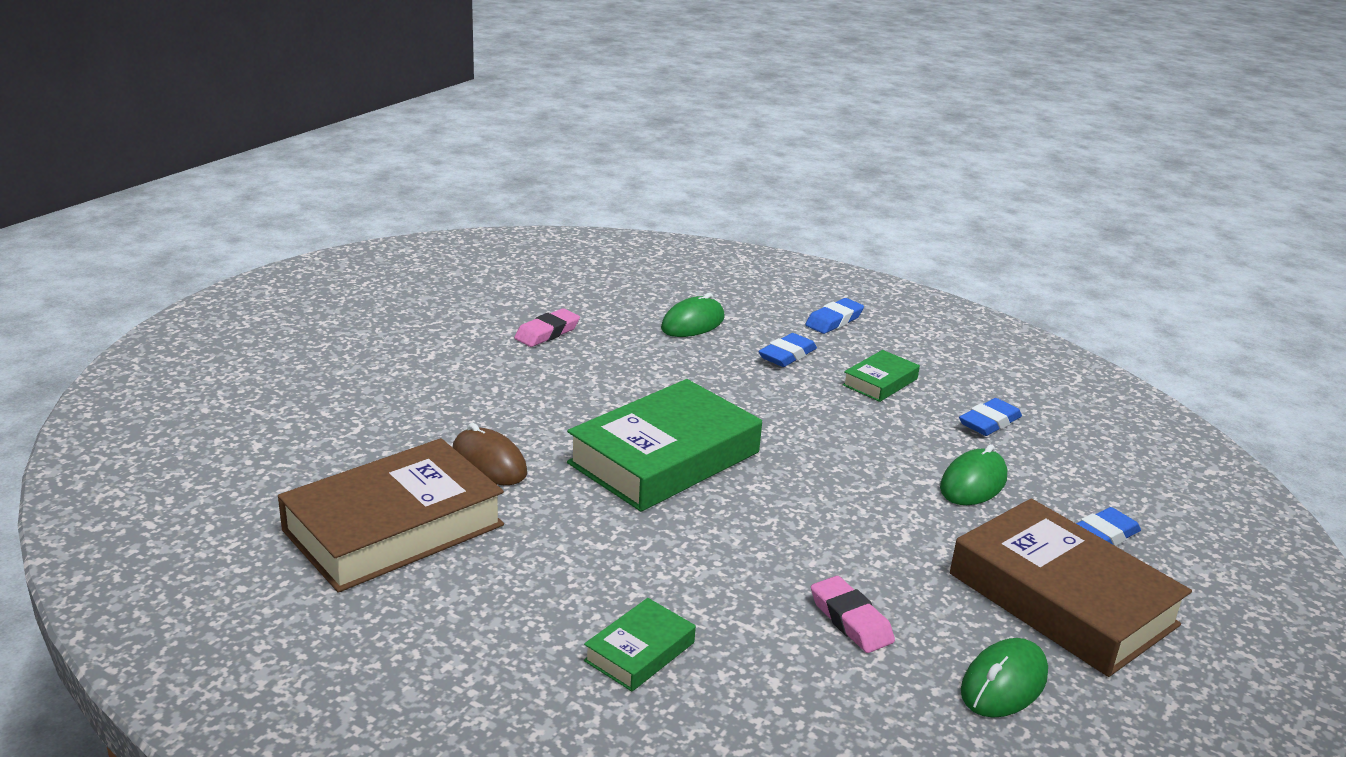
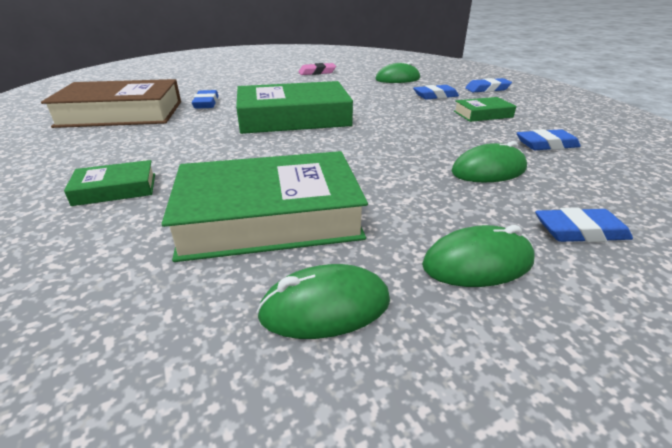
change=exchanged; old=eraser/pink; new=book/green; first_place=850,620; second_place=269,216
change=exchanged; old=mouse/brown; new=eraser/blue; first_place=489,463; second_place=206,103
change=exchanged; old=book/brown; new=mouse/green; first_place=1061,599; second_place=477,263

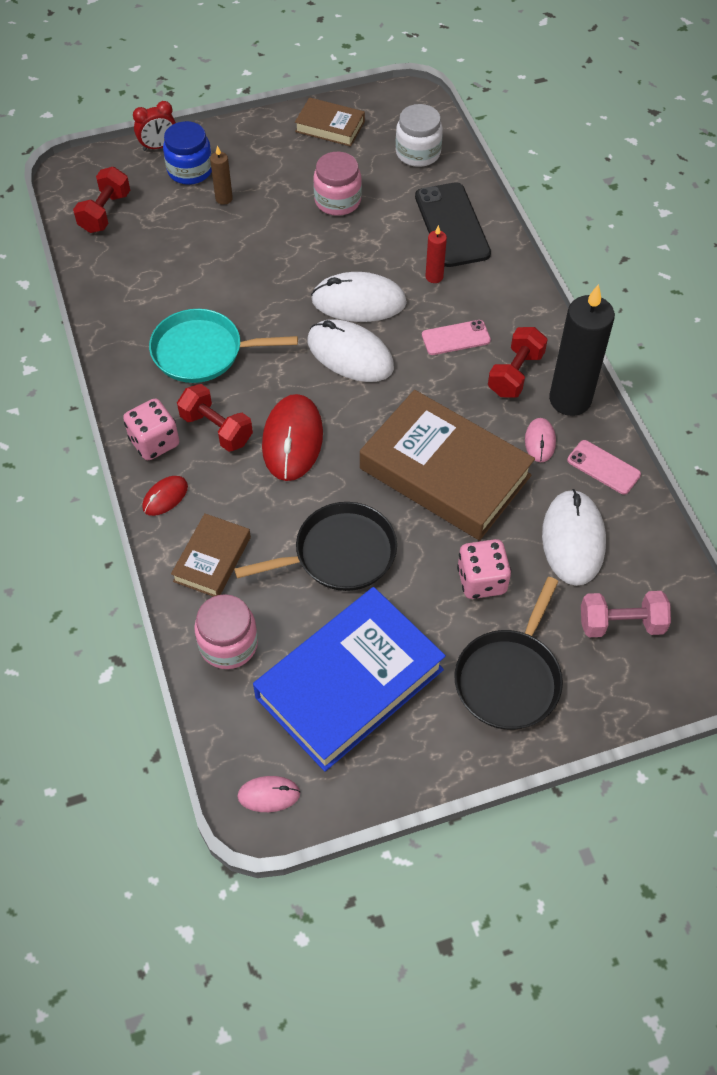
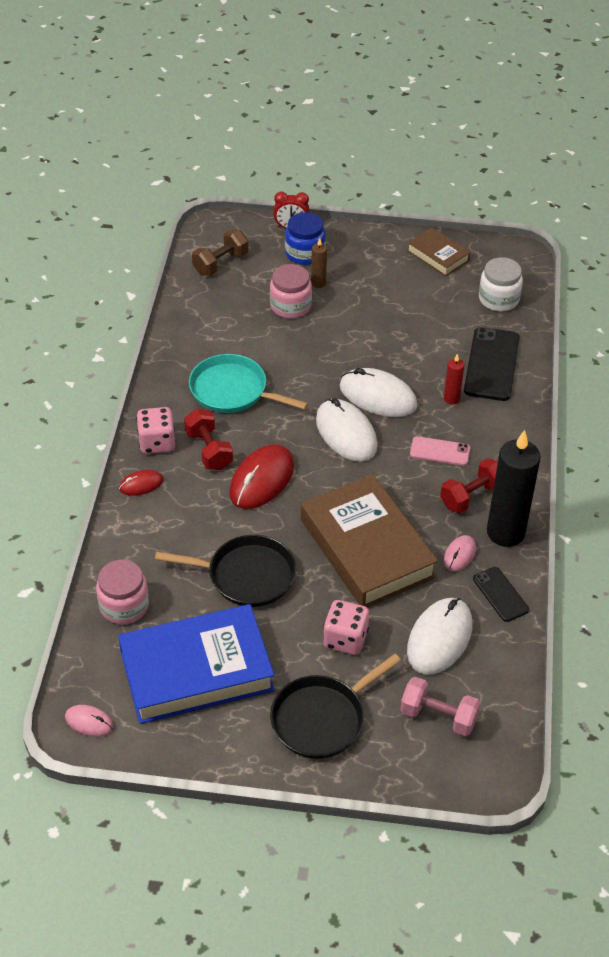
change=colour; old=dumbbell/red; new=dumbbell/brown; first_place=105,212; second_place=220,263
change=relocated; old=jar/pink; first_place=337,201; second_place=290,306
change=colour; old=phone/pink; new=phone/black; first_place=603,467; second_place=500,594
change=missing; old=book/brown; first_place=212,559

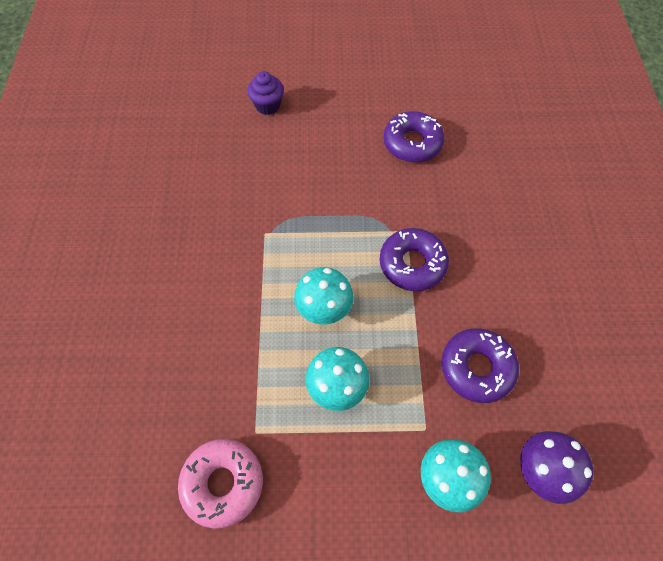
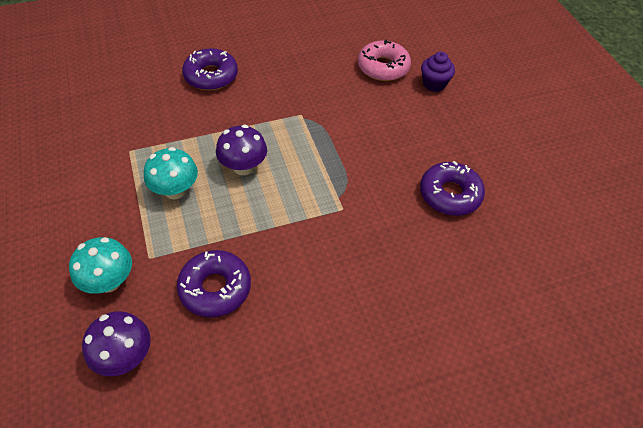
change=relocated; old=donut/purple; first_place=412,264; second_place=211,76
change=colour; old=mushroom/turquoise; new=mushroom/purple; first_place=324,308; second_place=243,167
change=relocated; old=donut/pink; first_place=223,483; second_place=383,67

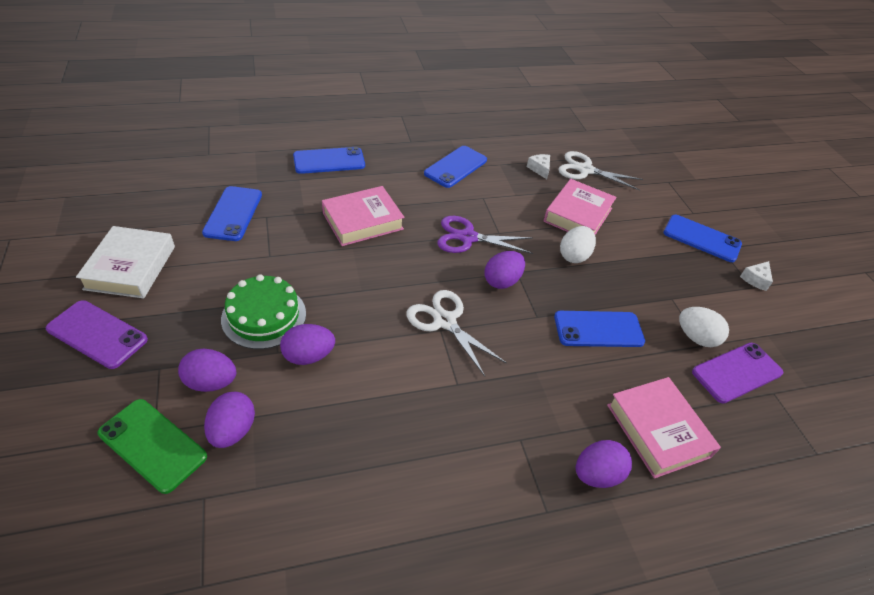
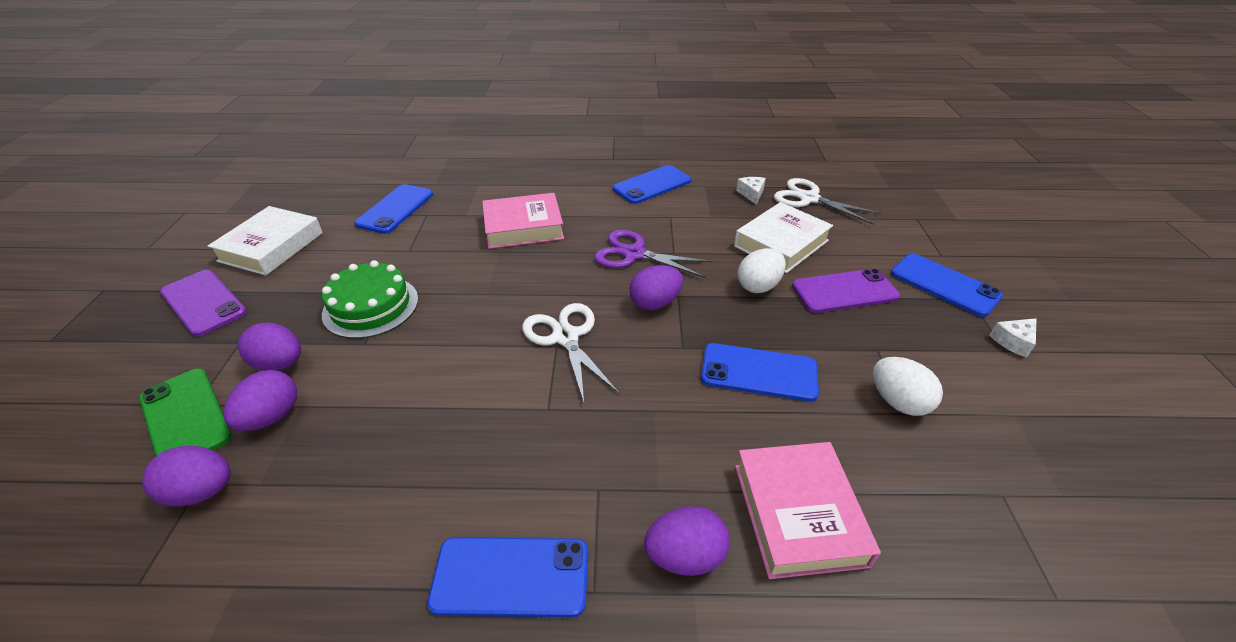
change=relocated; old=egg/purple; first_place=308,356; second_place=202,491
change=relocated; old=phone/blue; first_place=329,161; second_place=511,576
change=colour; old=book/pink; new=book/white; first_place=578,215; second_place=781,243
change=relocated; old=phone/purple; first_place=737,372; second_place=844,291

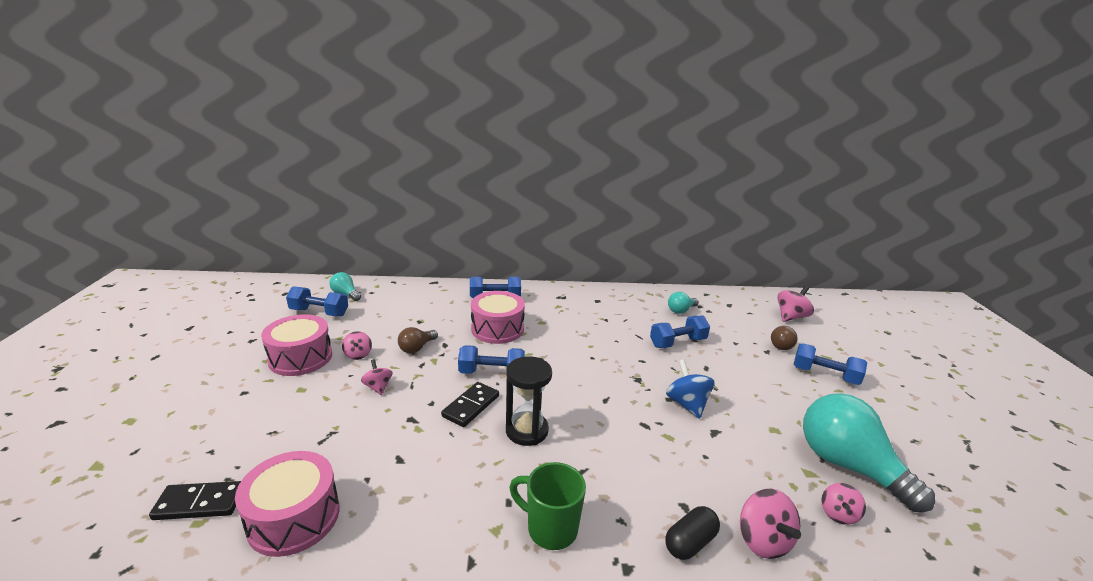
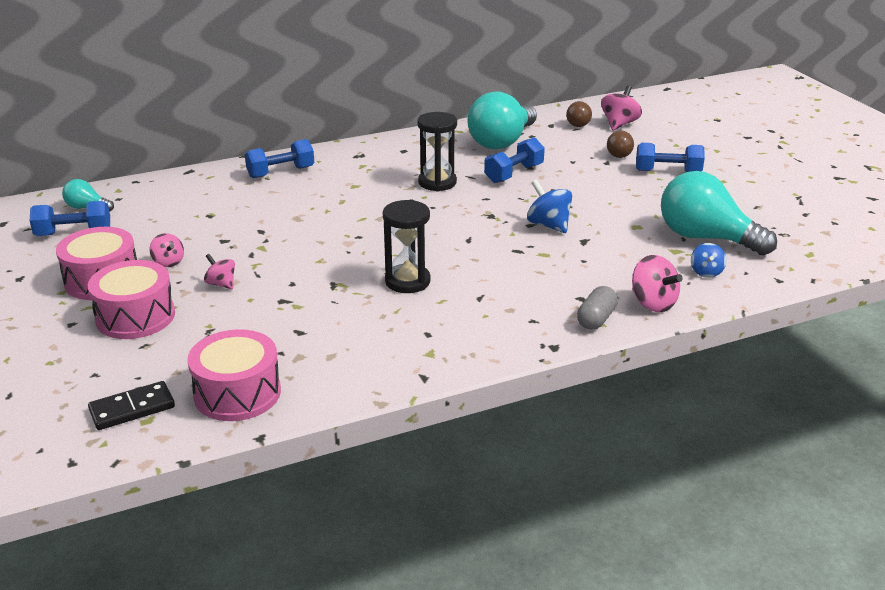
change=relocated; old=drum/pink; first_place=497,329; second_place=135,317
change=appeared; new=hourglass/black; second_place=437,182
change=size; old=light bulb/turquoise; first_place=681,310; second_place=502,142; factor=2.13
change=relocated; old=light bulb/brown; first_place=417,348; second_place=579,123
change=colour; old=capsule/black; new=capsule/grey; first_place=690,542; second_place=596,319
change=colour; old=spinning top/pink; new=spinning top/blue; first_place=838,514; second_place=706,272
change=missing; old=domino/black; first_place=471,406
change=missing; old=dumbbell/blue; first_place=491,373
change=missing; old=mug/green; first_place=550,528

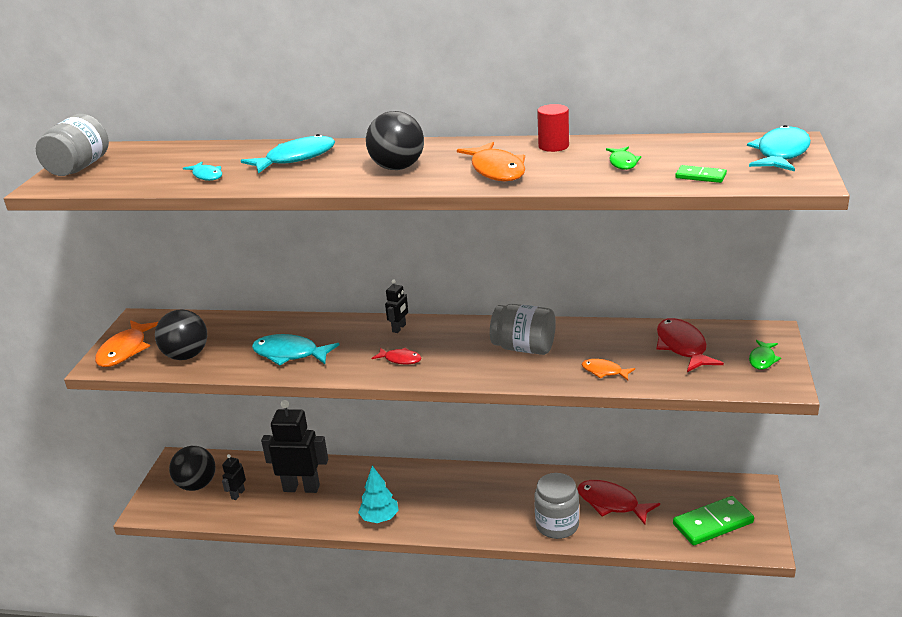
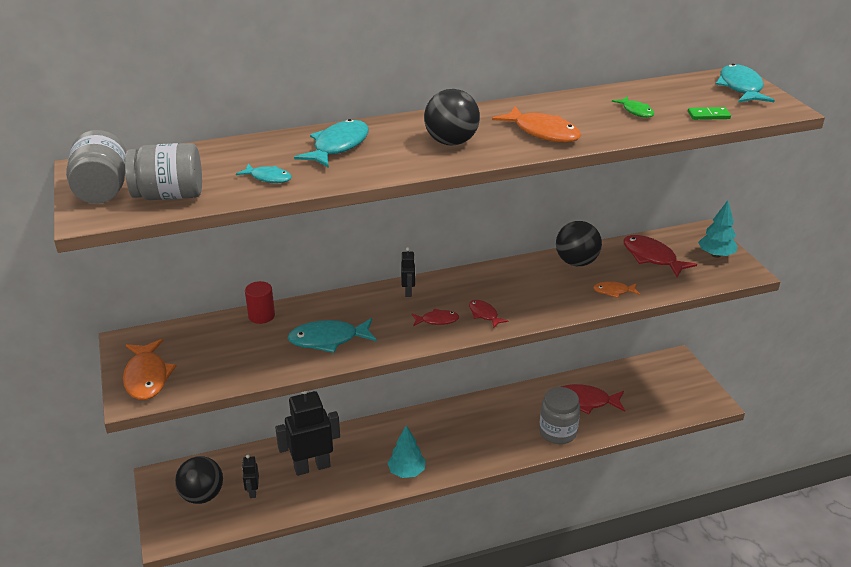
change=relocated; old=jar/grey; first_place=524,348; second_place=169,195
change=relocated; old=cylinder/red; first_place=553,146; second_place=261,316
change=appeared; new=fish/red; second_place=484,314
change=relocated; old=ball/black; first_place=186,356; second_place=576,262
change=exchanged; old=fish/green; new=tree/turquoise; first_place=762,359; second_place=715,255
change=missing; old=domino/green; first_place=712,523

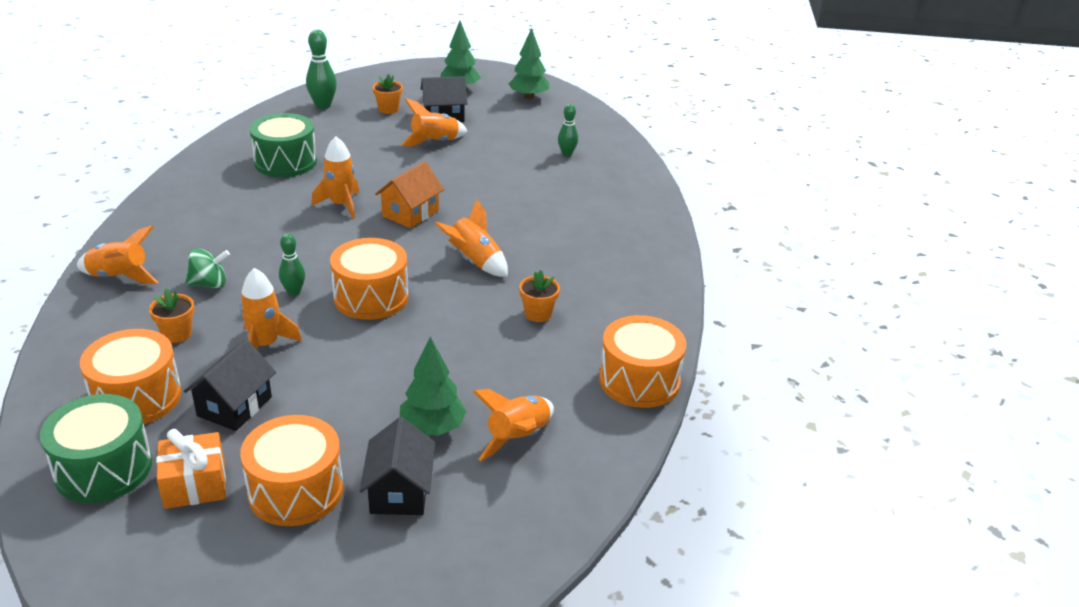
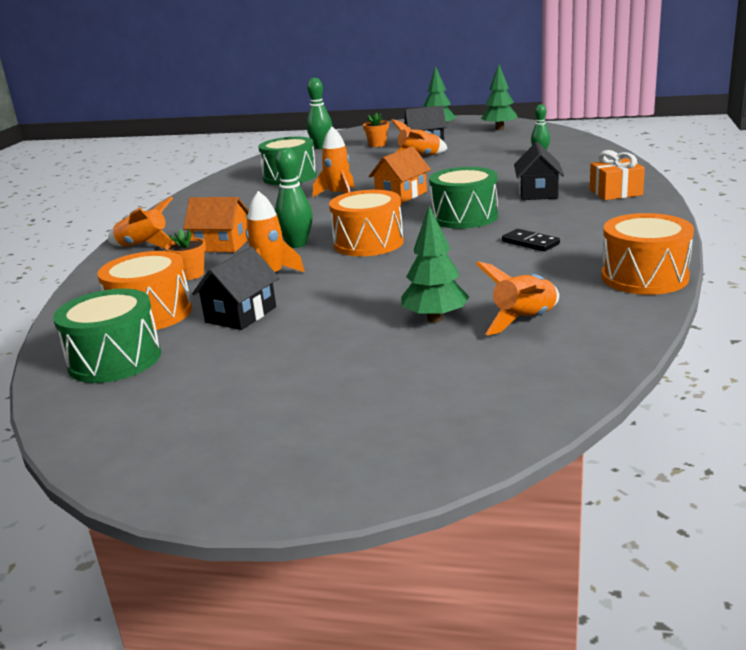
change=exchanged; old=spinning top/green; new=house/orange; first_place=209,284; second_place=221,245
change=size; old=bowling pin/green; first_place=294,292; second_place=297,244; factor=1.55
change=exchanged; old=rocket/orange; new=drum/green; first_place=475,261; second_place=464,217
change=exchanged; old=flower pot/orange; new=domino/black; first_place=538,314; second_place=530,243
change=relocated; old=house/black; first_place=399,491; second_place=538,193
change=relocated; old=gift/orange; first_place=195,484; second_place=615,192
change=missing; old=drum/orange; first_place=296,490

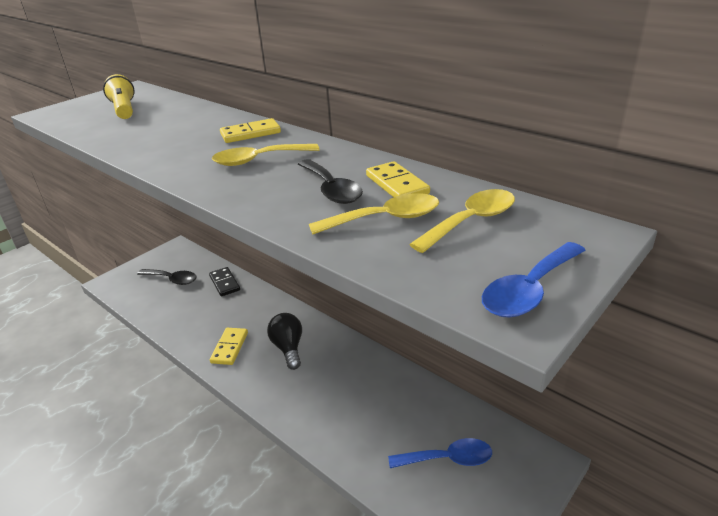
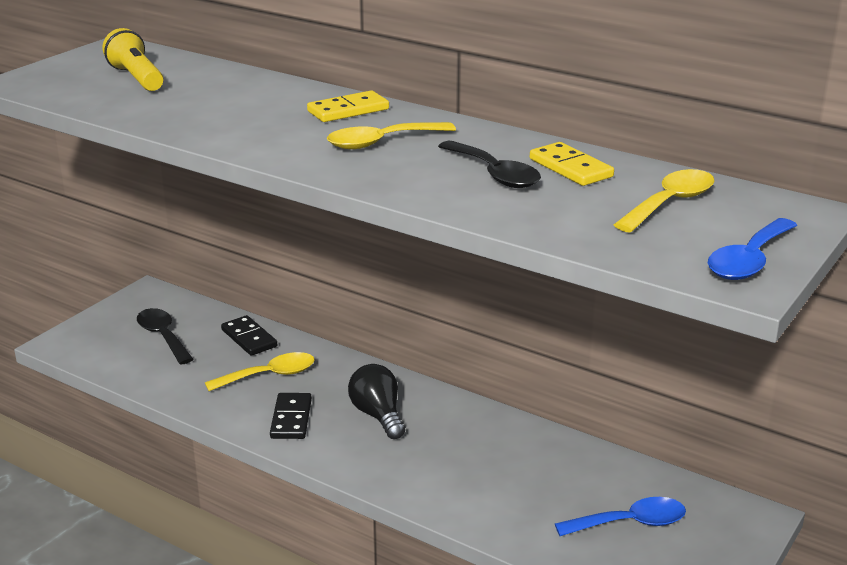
change=spun; old=spoon/black; first_place=172,279; second_place=163,336; degrees=-135
change=relocated; old=spoon/yellow; first_place=385,219; second_place=269,375
change=colour; old=domino/yellow; new=domino/black; first_place=230,347; second_place=291,419

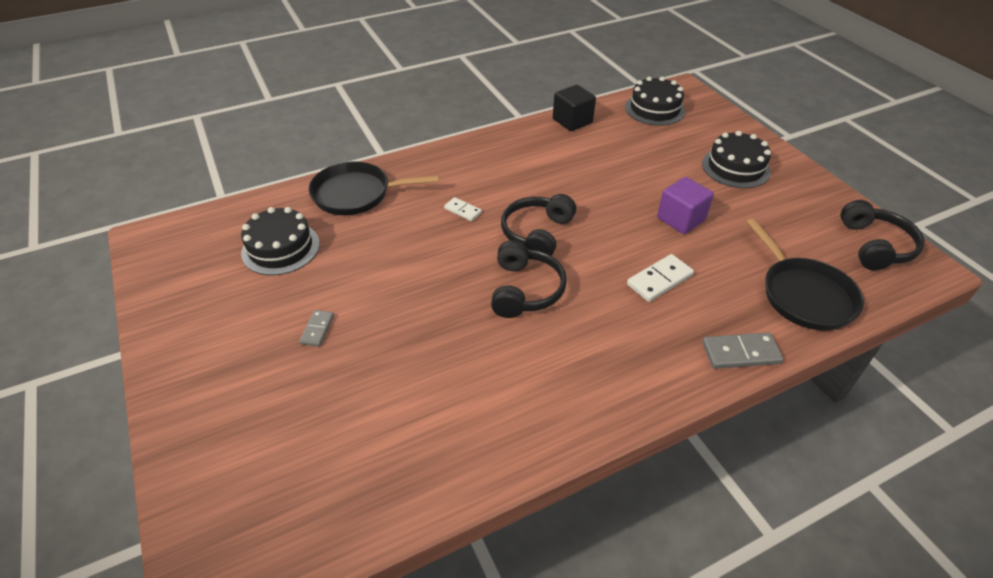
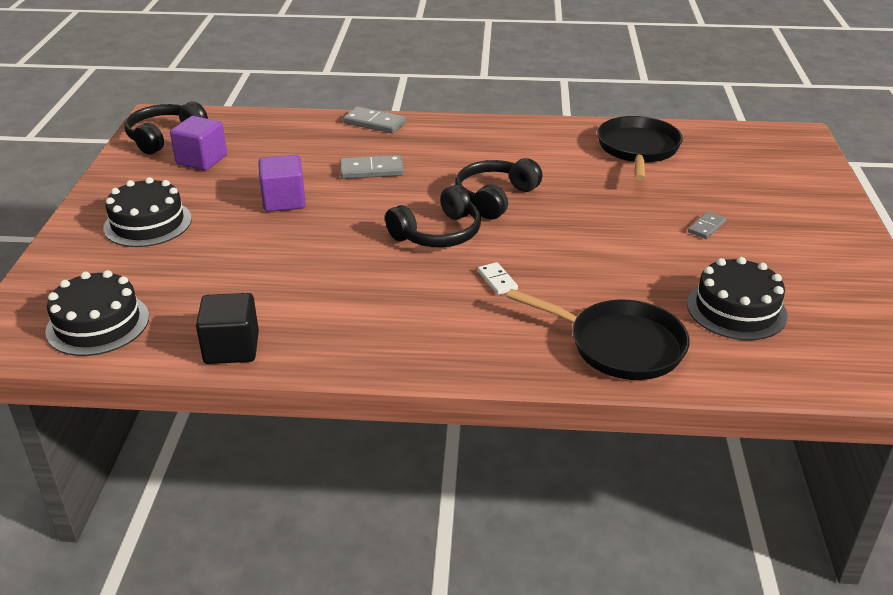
change=appeared; new=cube/purple; second_place=202,160
change=colour; old=domino/white; new=domino/grey; first_place=659,280; second_place=371,170
change=relocated; old=pan/black; first_place=803,295; second_place=638,149

